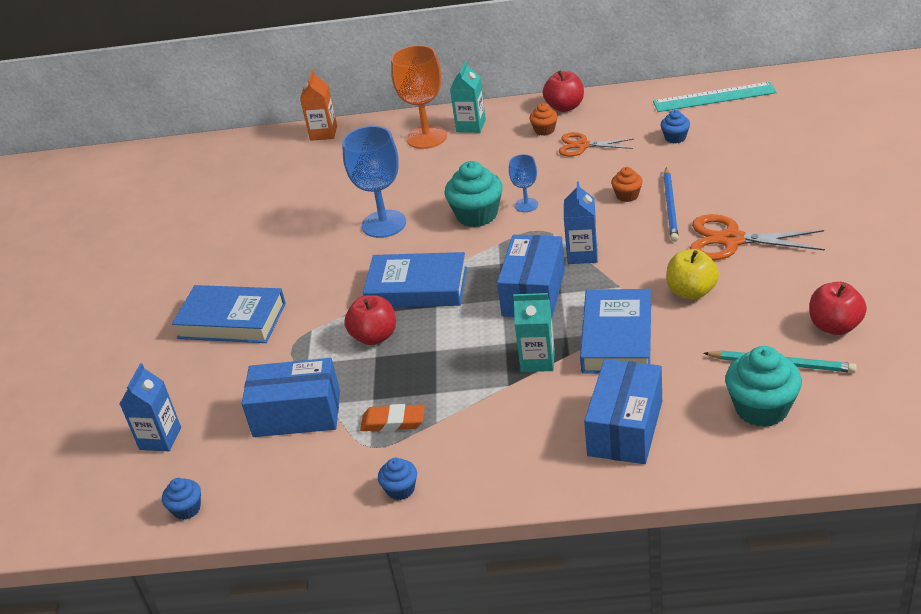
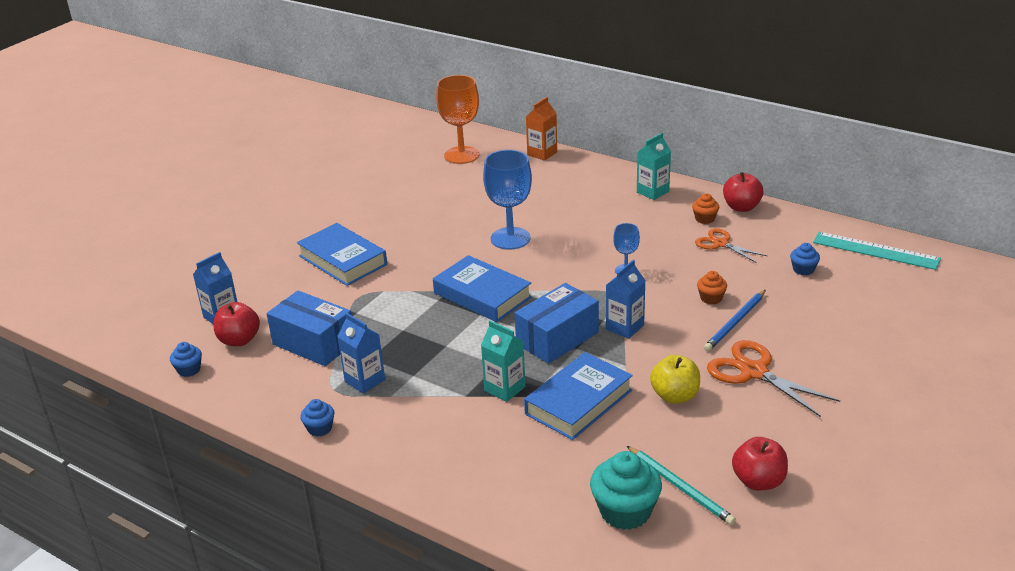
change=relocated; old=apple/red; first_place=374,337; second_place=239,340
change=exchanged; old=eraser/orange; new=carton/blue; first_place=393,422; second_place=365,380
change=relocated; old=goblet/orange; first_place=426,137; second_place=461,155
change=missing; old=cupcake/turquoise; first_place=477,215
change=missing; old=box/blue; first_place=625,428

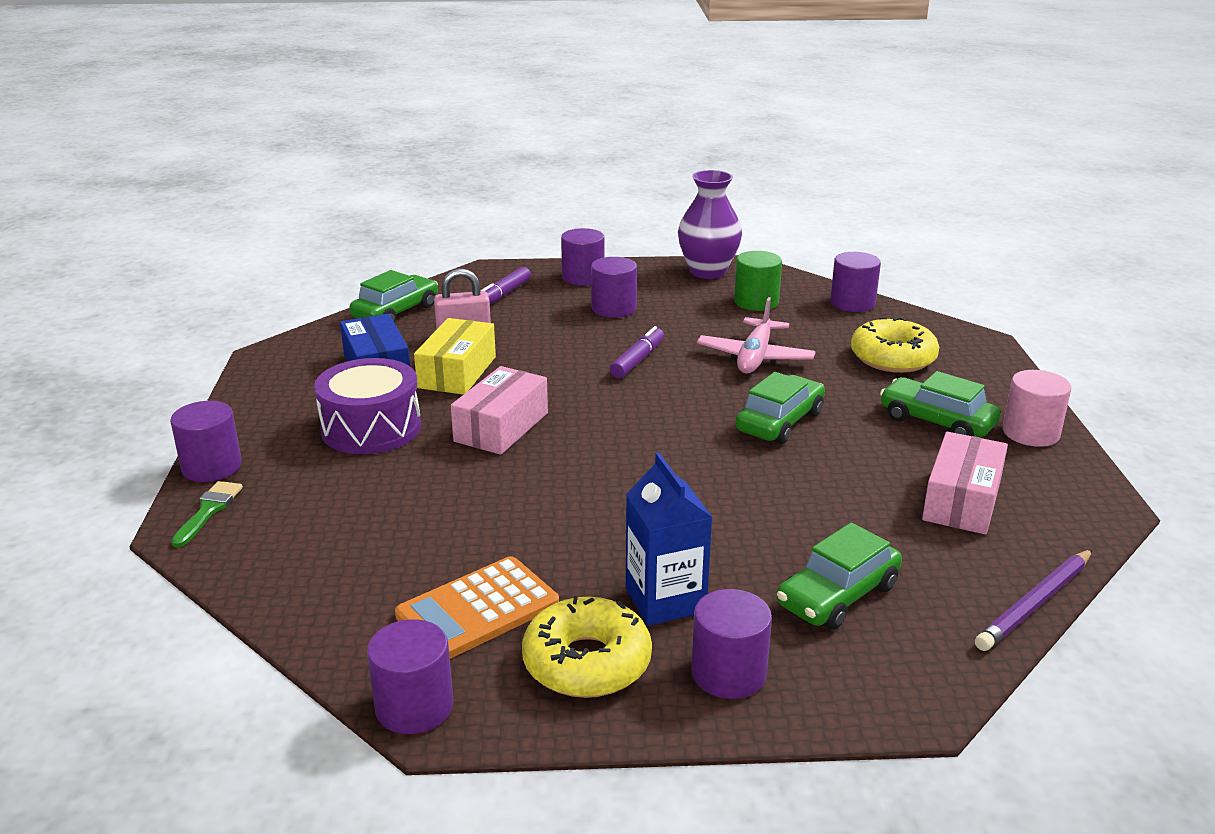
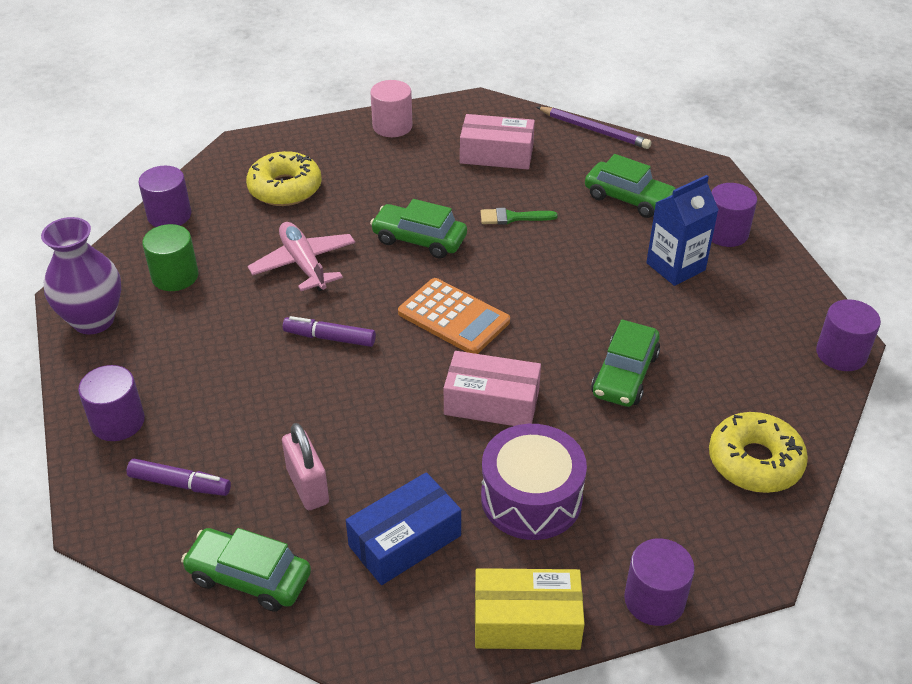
change=spun; old=plane/pink; first_place=755,357; second_place=304,264; degrees=-120
change=relocated; old=calculator/orange; first_place=478,610; second_place=453,317
change=relocated; old=box/yellow; first_place=457,372; second_place=526,621
change=relocated; old=brush/green; first_place=208,510; second_place=512,217
change=relocated; old=car/green; first_place=936,421; second_place=625,374
change=relocated; old=donut/yellow; first_place=587,662; second_place=755,462
change=missing; old=cylinder/purple; first_place=613,308

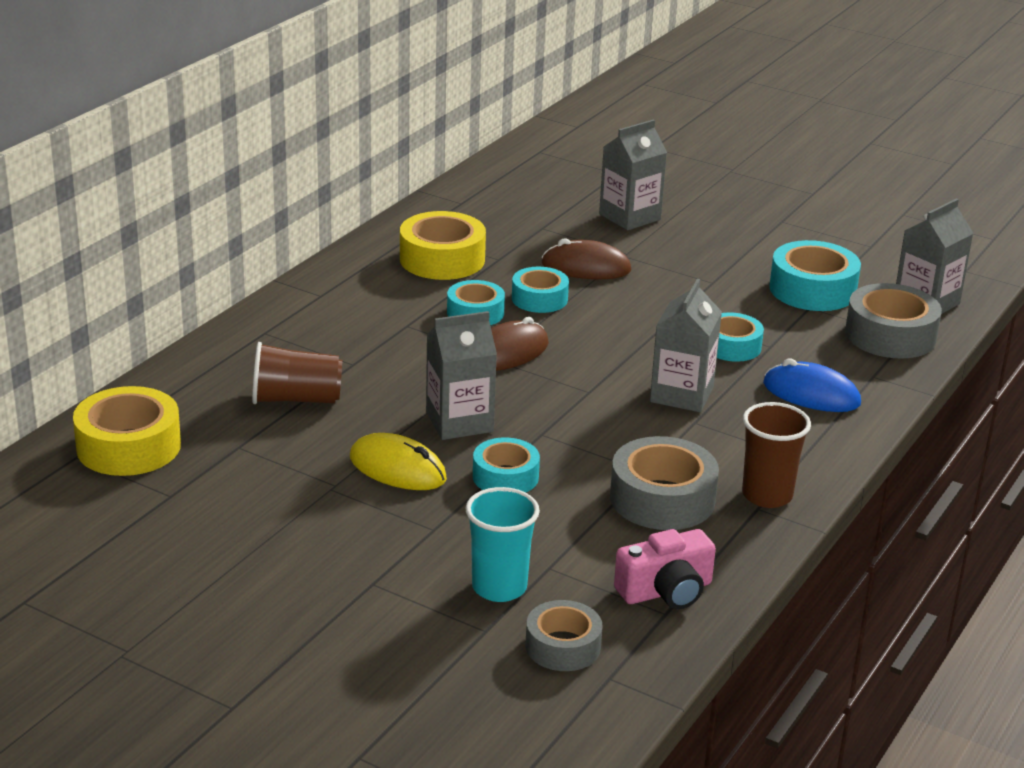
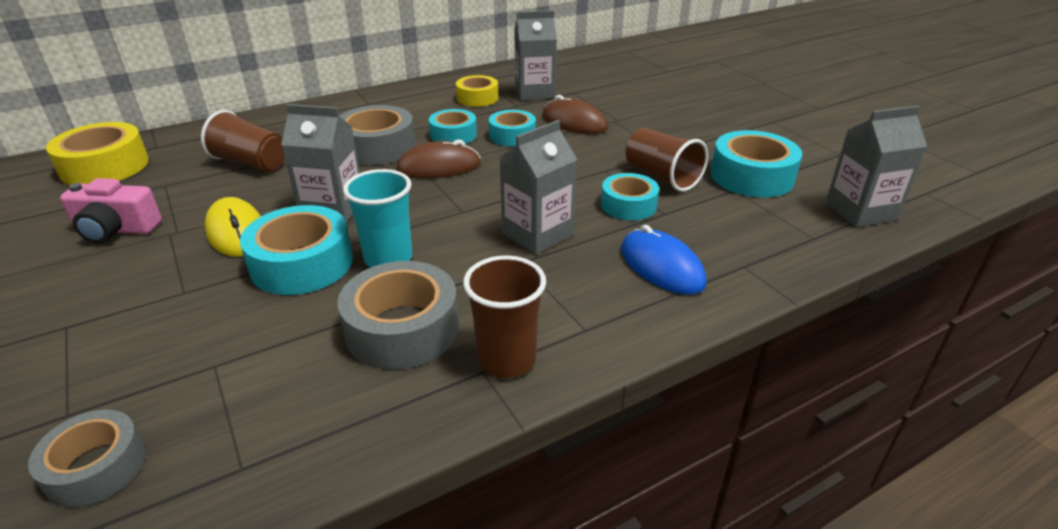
change=relocated; old=camera/pink; first_place=666,591; second_place=116,229
change=size; old=tape/turquoise; first_place=505,477; second_place=302,263; factor=1.57
change=relocated; old=tape/grey; first_place=890,335; second_place=377,147
change=relocated; old=cup/turquoise; first_place=499,587; second_place=388,259
change=size; old=tape/yellow; first_place=442,259; second_place=477,98; factor=0.64
change=relocated; old=carton/grey; first_place=629,217; second_place=534,93
change=appeared; new=cup/brown; second_place=661,176

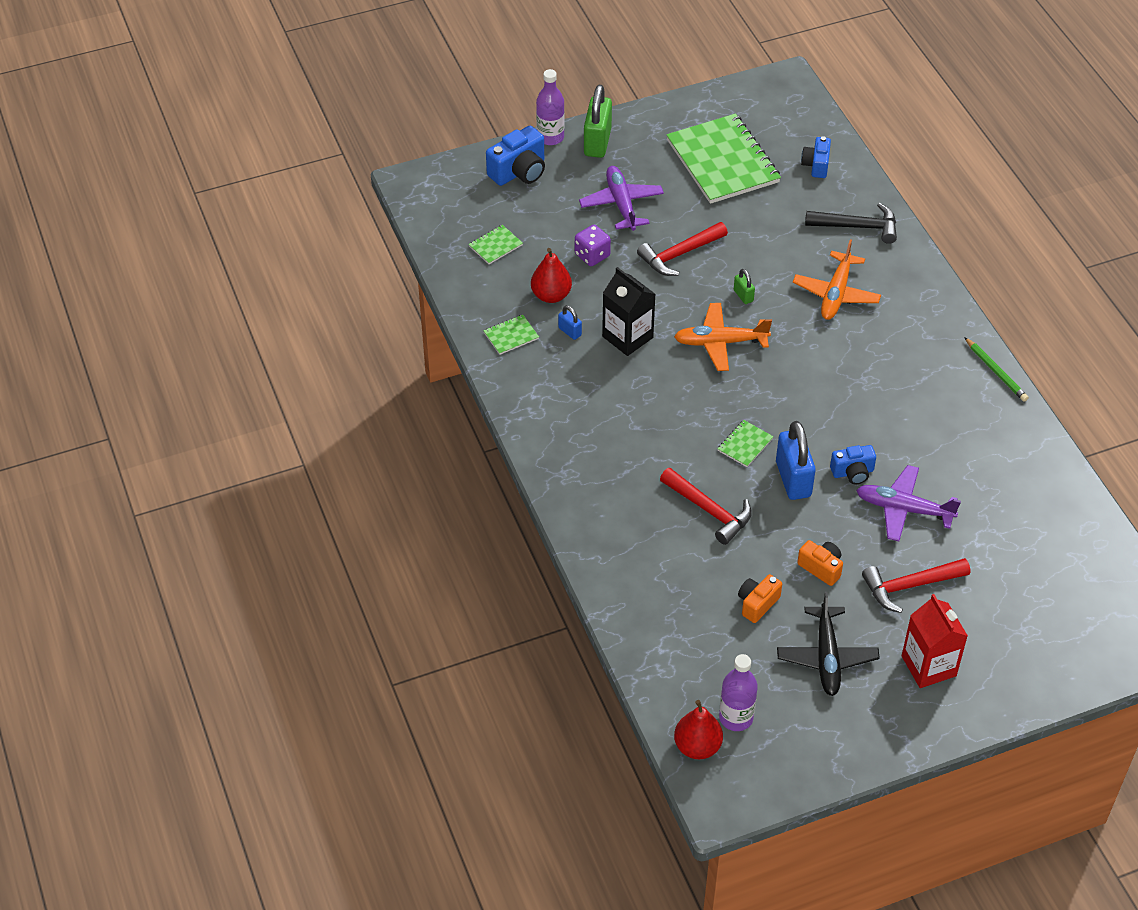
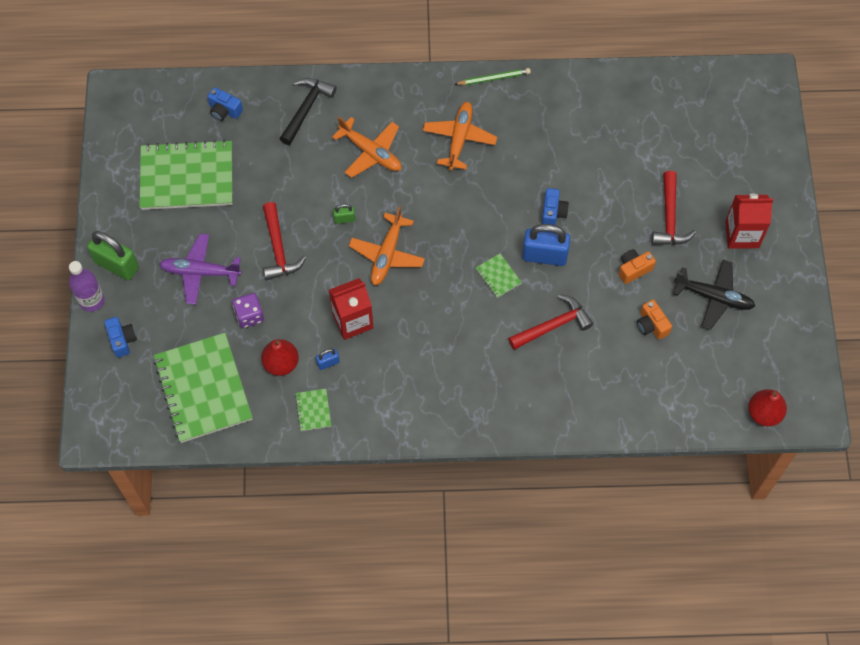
change=size; old=camera/blue; first_place=519,171; second_place=122,340; factor=0.63
change=size; old=notebook/green; first_place=495,246; second_place=203,389; factor=2.42
change=colour; old=carton/black; new=carton/red; first_place=627,337; second_place=352,321
change=appeared; new=plane/orange; second_place=459,138
change=missing; old=bottle/purple; first_place=736,718
change=missing; old=plane/purple; first_place=903,509

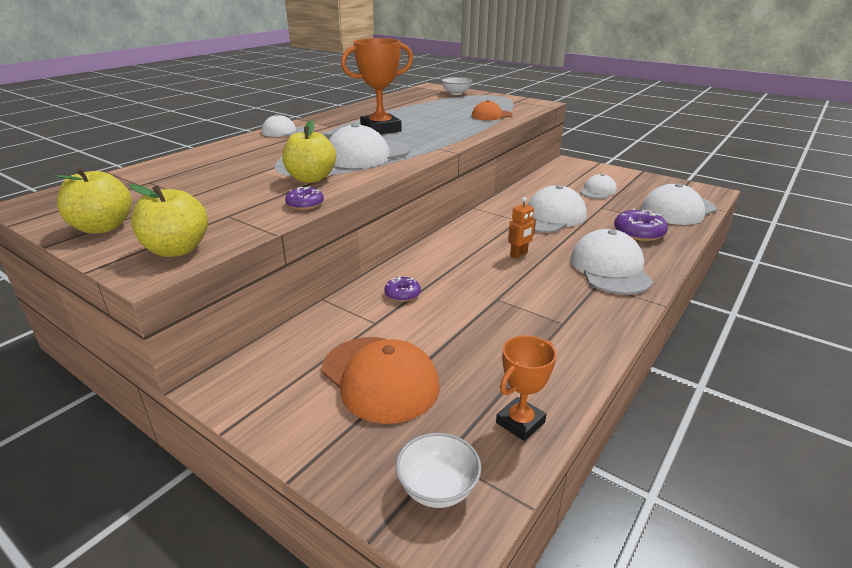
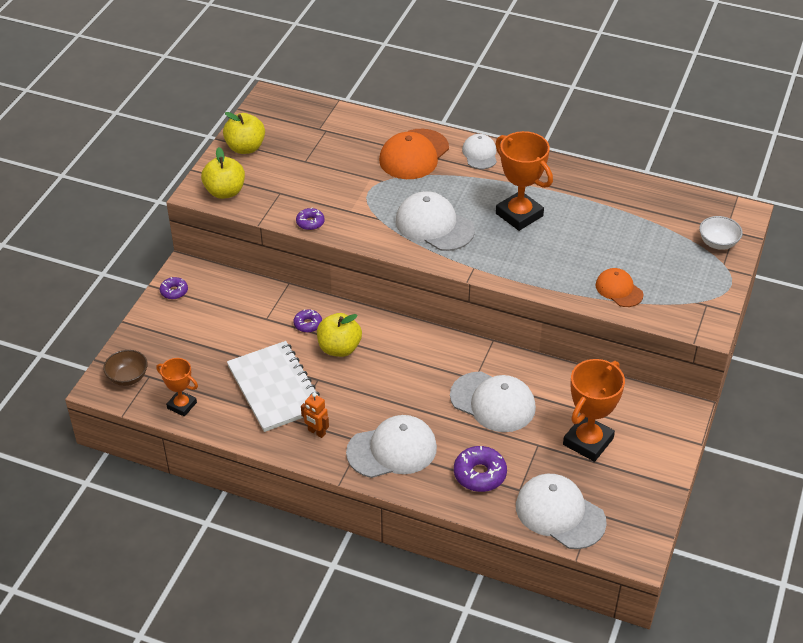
change=colour; old=bowl/white; new=bowl/brown; first_place=438,488; second_place=128,377
change=appeared; new=donut/purple; second_place=174,291
change=appeared; new=notebook/white; second_place=275,388
change=relocated; old=robot/orange; first_place=519,255; second_place=316,432
change=relocated; old=apple/yellow; first_place=311,179; second_place=339,348
change=relocated; old=cap/orange; first_place=380,378; second_place=414,154
change=exchanged; old=cap/white; new=trophy/orange; first_place=598,191; second_place=588,441

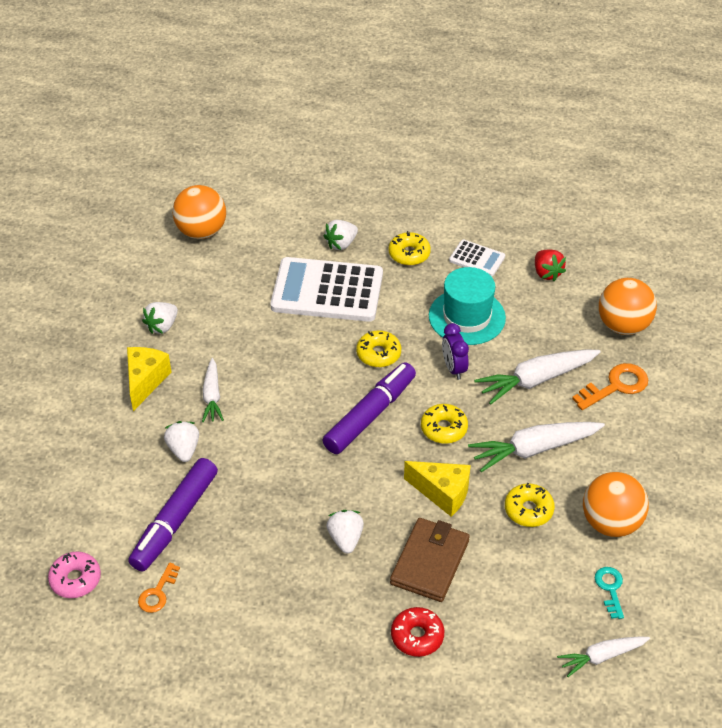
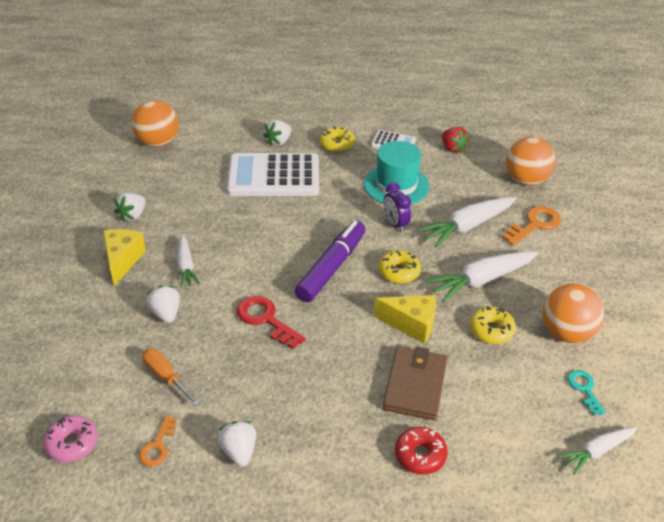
change=exchanged; old=marker/purple; new=screwdriver/orange; first_place=175,521; second_place=166,377
change=relocated; old=strawberry/white; first_place=345,539; second_place=239,451
change=appeared; new=key/red; second_place=266,320
change=missing; old=donut/yellow; first_place=378,354

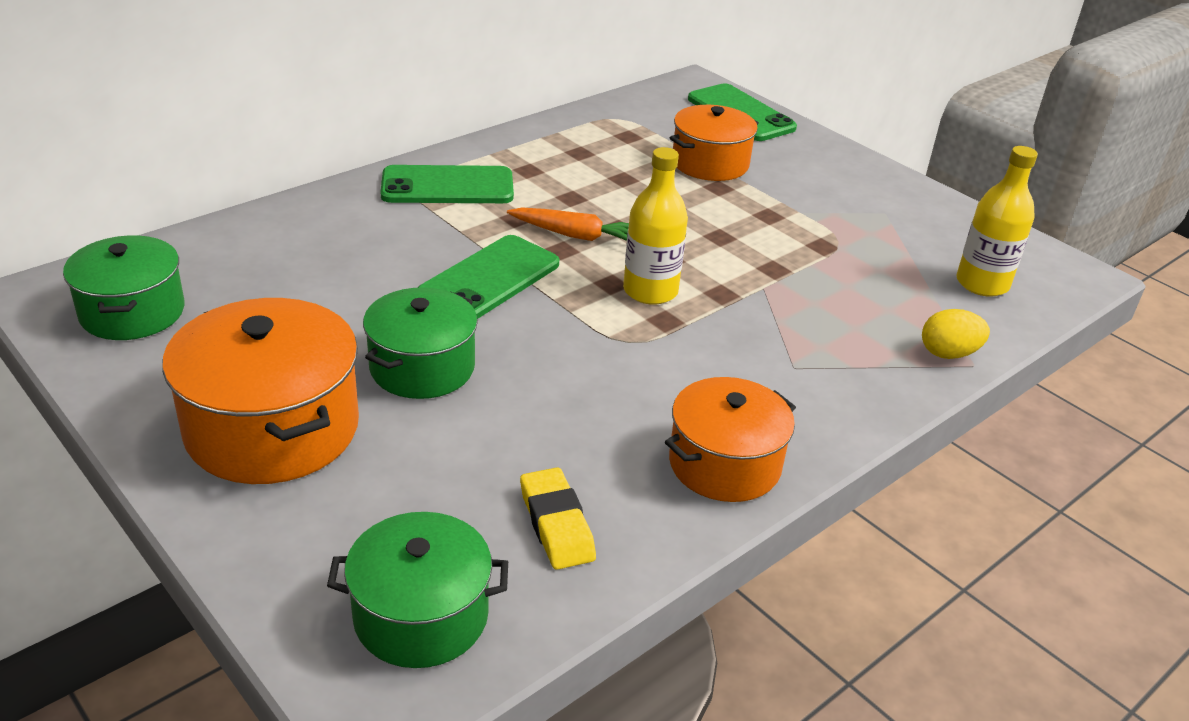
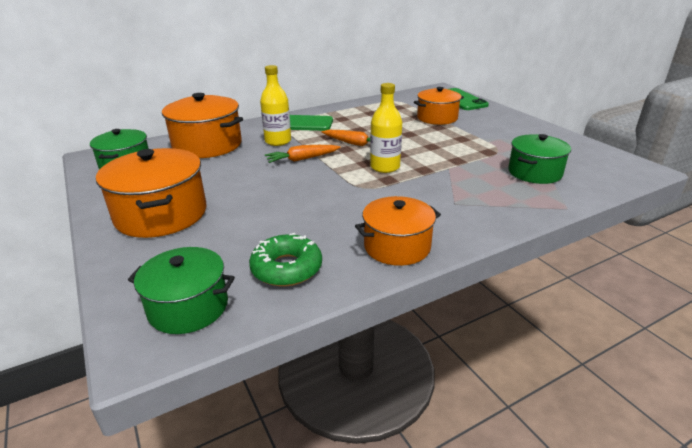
change=appeared; new=pot/orange; second_place=207,145
change=exchanged; old=eraser/yellow; new=donut/green; first_place=556,524; second_place=286,268
change=relocated; old=bottle/yellow; first_place=982,284; second_place=278,141
change=exchanged; old=phone/green; new=carrot/orange; first_place=489,279; second_place=302,159
change=relocated; old=pot/green; first_place=422,367; second_place=534,172
change=missing; old=egg/yellow; first_place=948,353

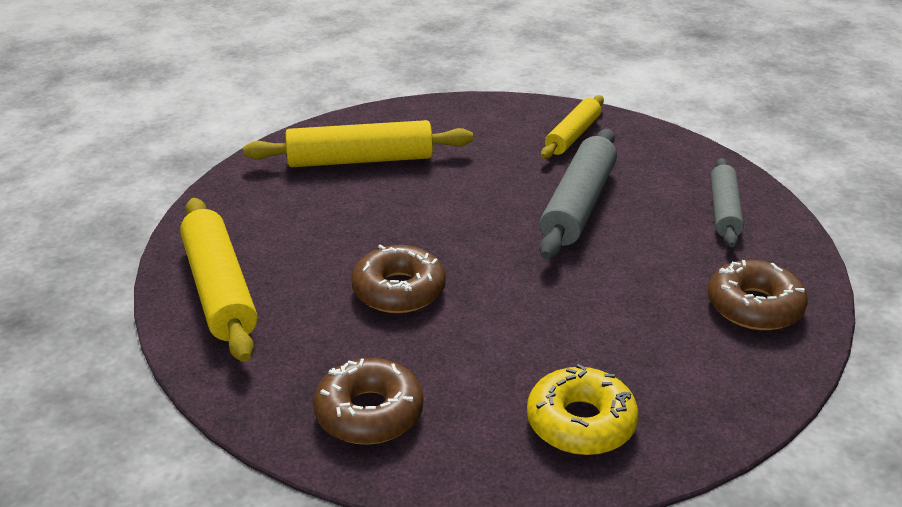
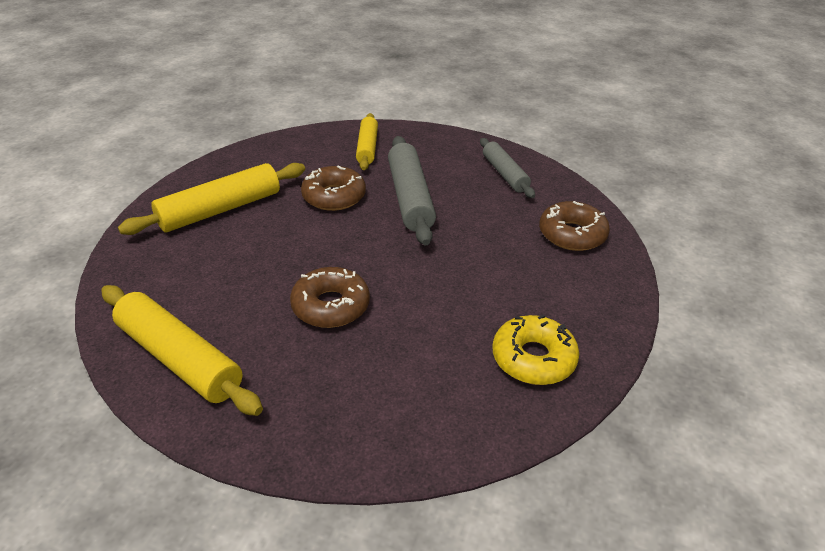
change=relocated; old=donut/brown; first_place=369,413; second_place=334,196

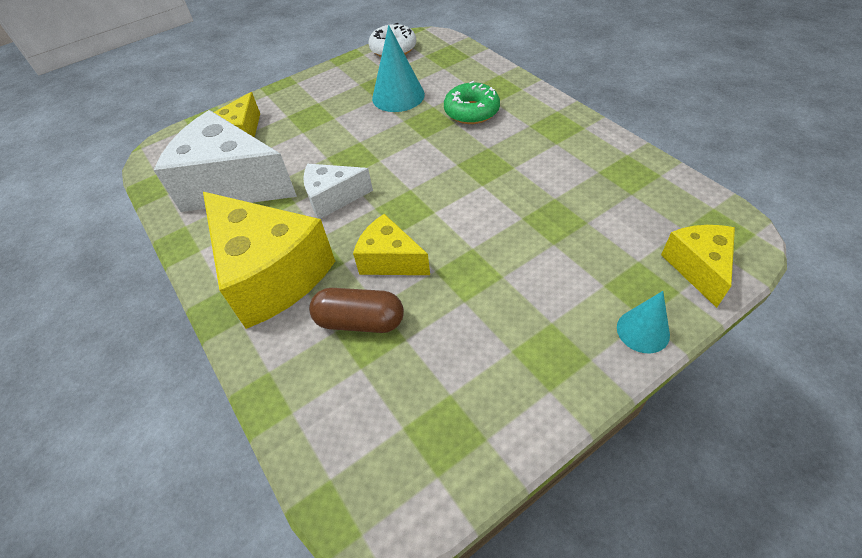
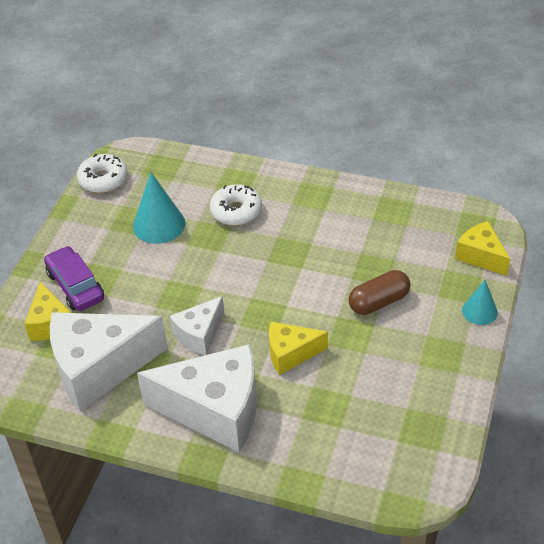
change=appeared; new=car/purple; second_place=75,286
change=colour; old=cheese/yellow; new=cheese/white; first_place=271,274; second_place=215,410
change=colour; old=donut/green; new=donut/white; first_place=471,111; second_place=236,211
change=relocated; old=capsule/brown; first_place=360,321; second_place=379,302

